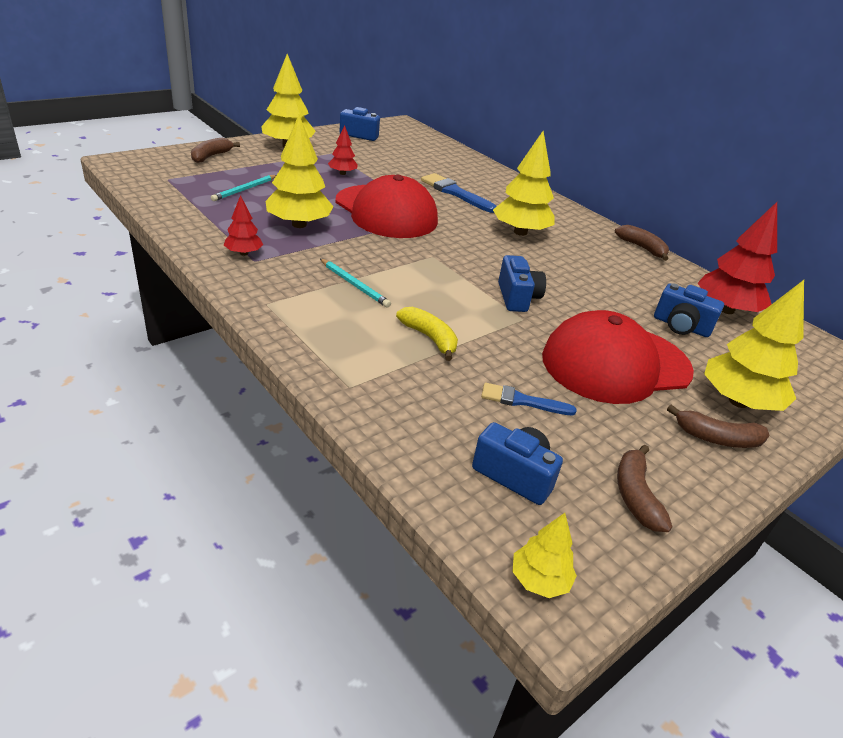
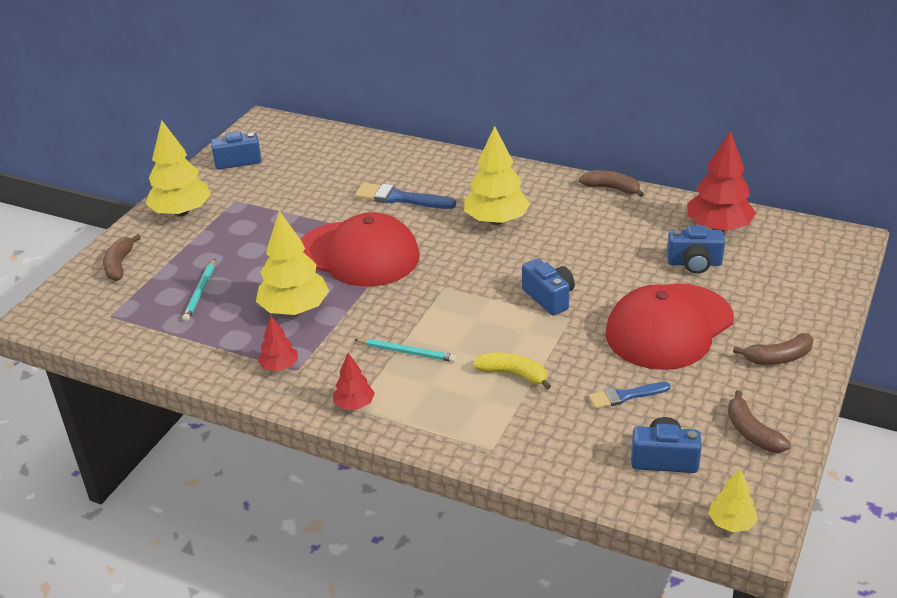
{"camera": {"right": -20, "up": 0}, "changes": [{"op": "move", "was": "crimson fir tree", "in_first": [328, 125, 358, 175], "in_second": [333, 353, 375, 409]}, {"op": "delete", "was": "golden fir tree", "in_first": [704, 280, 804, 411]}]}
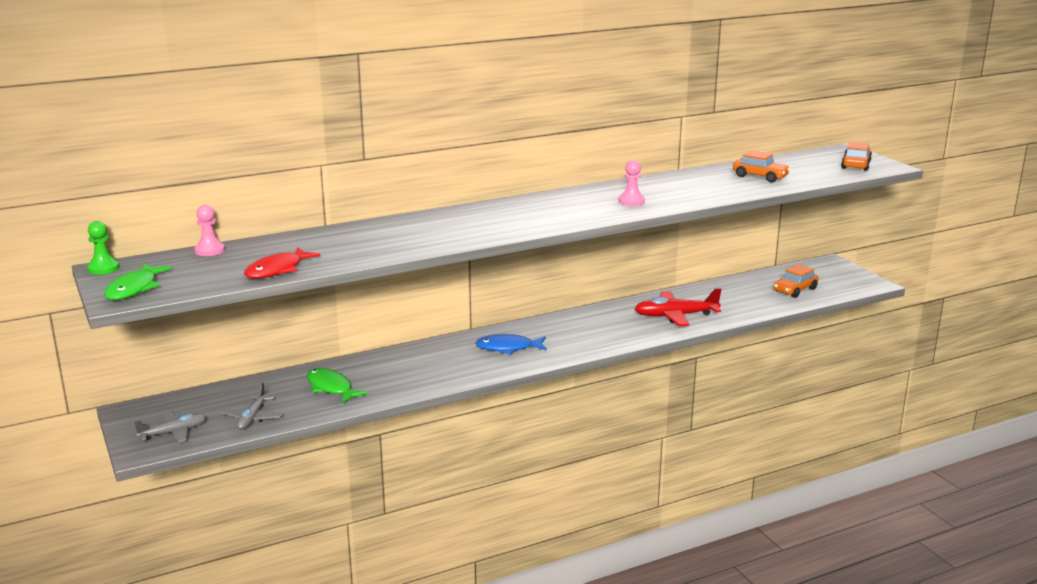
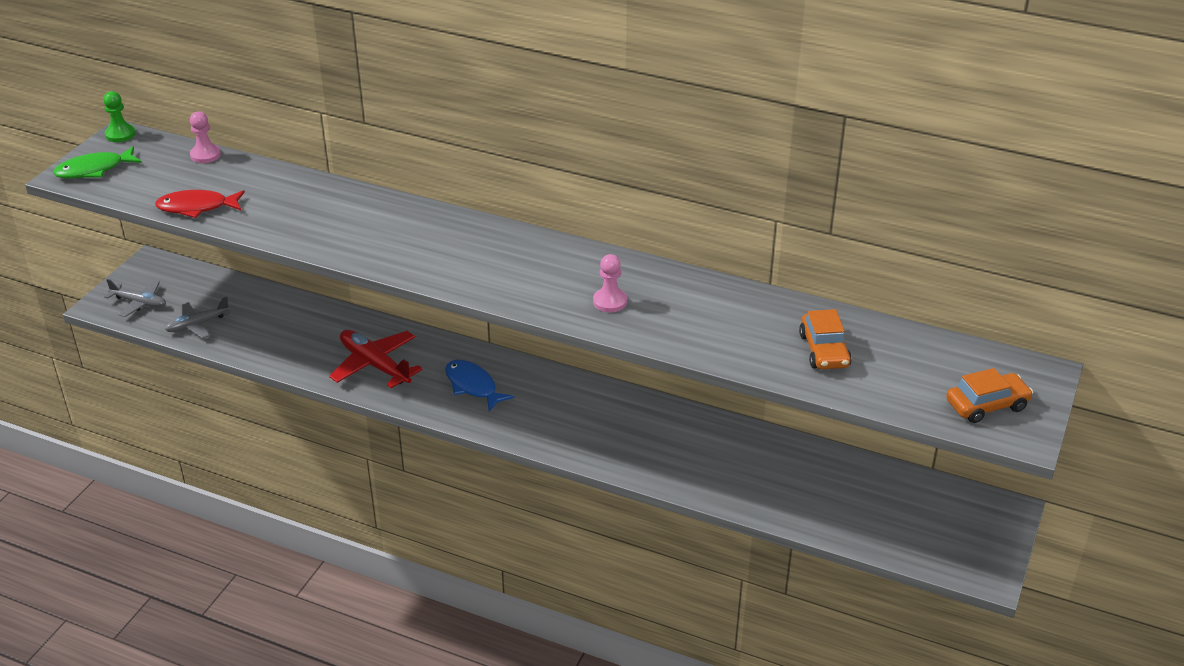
{"camera": {"right": 50, "up": 15}, "changes": [{"op": "move", "was": "crimson aeroplane", "in_first": [634, 288, 721, 326], "in_second": [329, 330, 423, 388]}, {"op": "delete", "was": "green toy fish", "in_first": [307, 368, 367, 404]}, {"op": "delete", "was": "orange automobile", "in_first": [773, 264, 819, 298]}]}
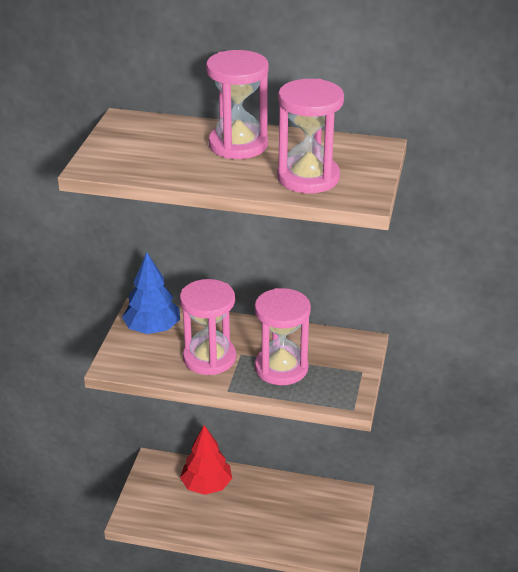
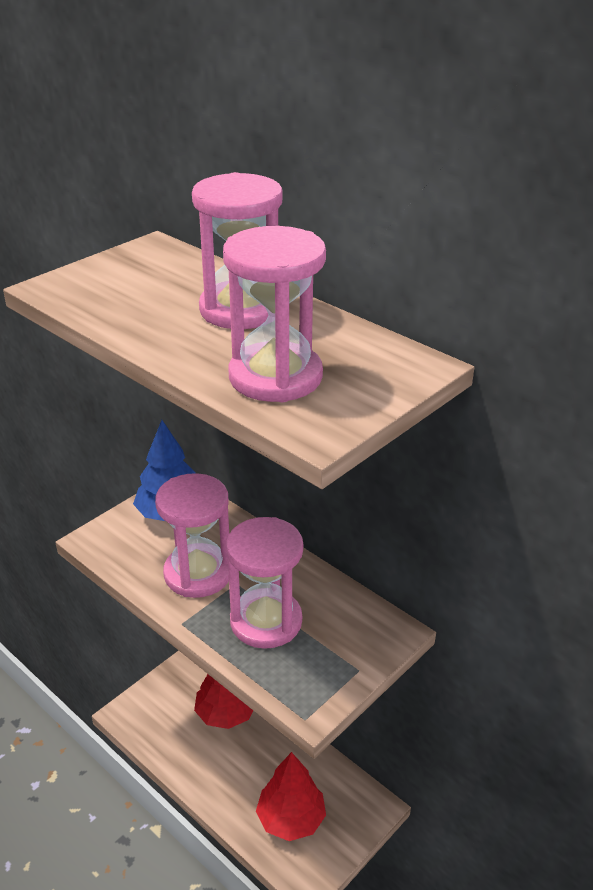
{"camera": {"right": 30, "up": 0}, "changes": [{"op": "insert", "now": "crimson fir tree", "in_second": [256, 752, 326, 841]}]}
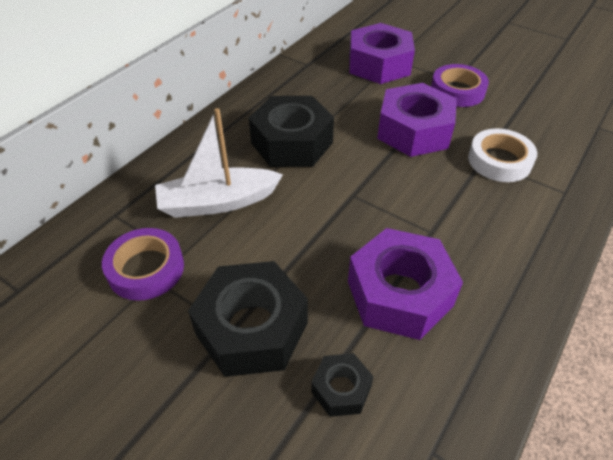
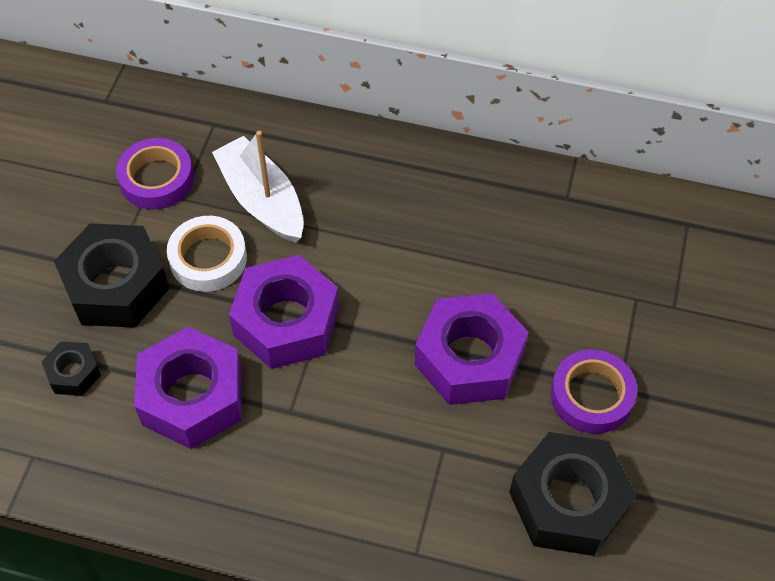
{"camera": {"right": 70, "up": 10}, "changes": [{"op": "move", "was": "snow-white tape", "in_first": [468, 128, 537, 182], "in_second": [167, 216, 247, 292]}, {"op": "move", "was": "purple nut", "in_first": [349, 23, 415, 84], "in_second": [229, 255, 339, 369]}, {"op": "move", "was": "black nut", "in_first": [249, 96, 334, 167], "in_second": [509, 432, 636, 556]}]}
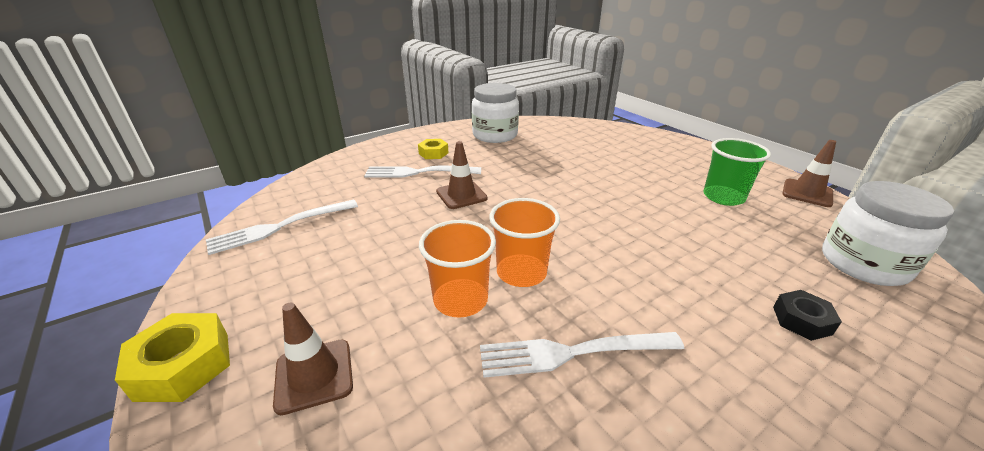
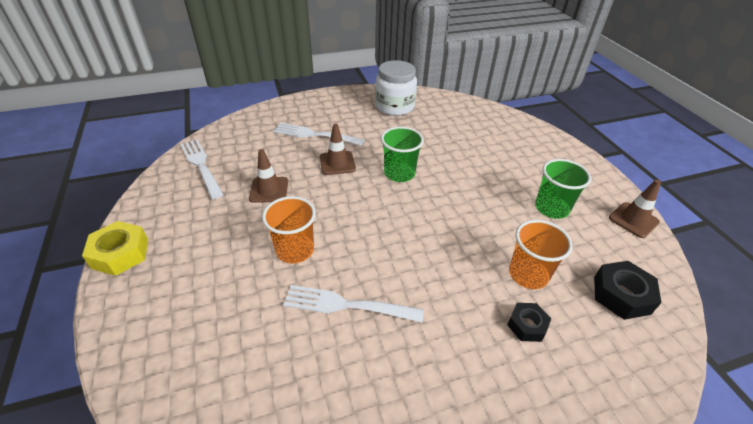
{"camera": {"right": 15, "up": 10}, "changes": [{"op": "rotate", "was": "snow-white table fork", "in_first": [206, 199, 358, 255], "in_second": [180, 139, 224, 199], "clockwise": 75}, {"op": "move", "was": "russet safety cone", "in_first": [273, 302, 353, 415], "in_second": [249, 149, 288, 203]}, {"op": "insert", "now": "green cup", "in_second": [381, 126, 424, 182]}, {"op": "move", "was": "orange cup", "in_first": [489, 198, 560, 287], "in_second": [509, 220, 573, 289]}, {"op": "replace", "was": "snow-white jam jar", "now": "black nut", "in_first": [822, 181, 954, 286], "in_second": [594, 261, 662, 320]}, {"op": "delete", "was": "golden nut", "in_first": [418, 139, 449, 159]}]}
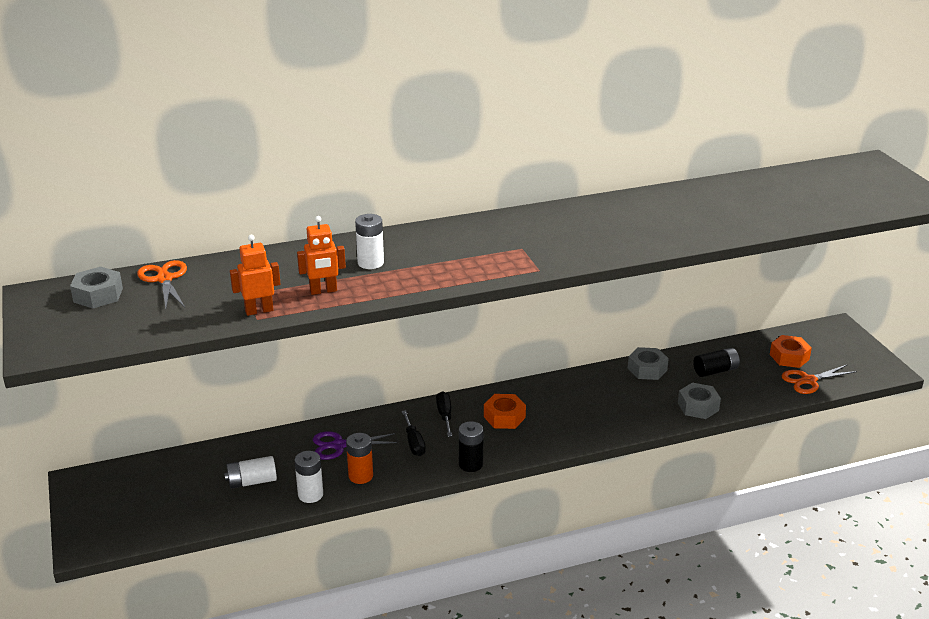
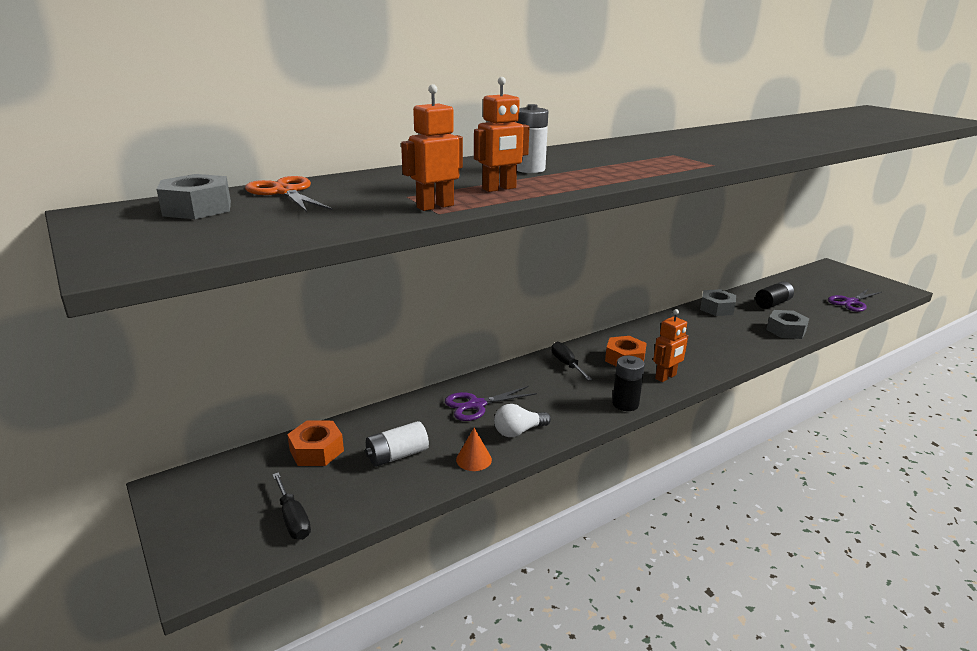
{"camera": {"right": -15, "up": -5}, "changes": [{"op": "move", "was": "black flat screwdriver", "in_first": [402, 410, 426, 456], "in_second": [272, 472, 311, 540]}, {"op": "move", "was": "orange nut", "in_first": [770, 335, 812, 368], "in_second": [287, 421, 344, 466]}, {"op": "replace", "was": "snow-white AA battery", "now": "orange cone", "in_first": [295, 451, 323, 503], "in_second": [456, 428, 492, 471]}, {"op": "replace", "was": "orange AA battery", "now": "snow-white lightbulb", "in_first": [346, 433, 373, 484], "in_second": [494, 404, 551, 437]}, {"op": "insert", "now": "orange robot figure", "in_second": [653, 309, 688, 382]}, {"op": "recolor", "was": "orange pair of scissors", "now": "purple pair of scissors", "in_first": [781, 364, 857, 394], "in_second": [828, 288, 881, 312]}]}
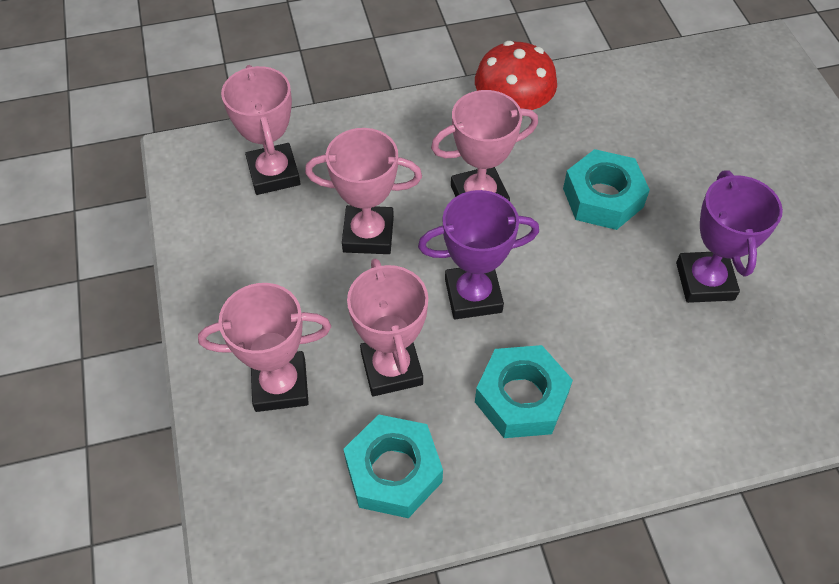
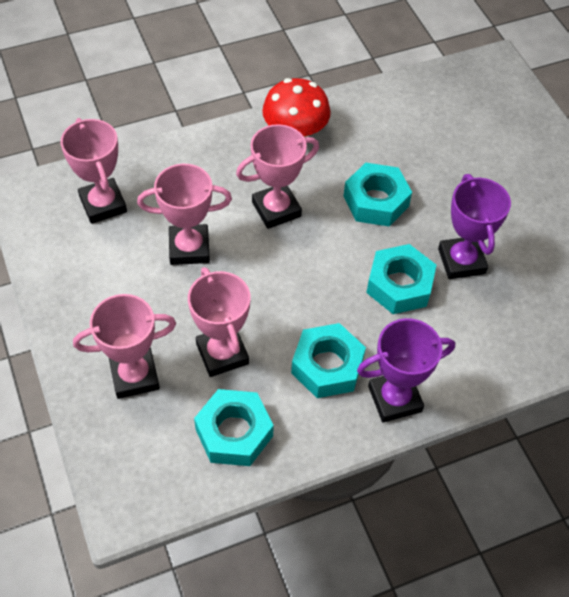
{"camera": {"right": -10, "up": 0}, "changes": [{"op": "move", "was": "purple award cup", "in_first": [418, 190, 539, 319], "in_second": [357, 318, 455, 423]}, {"op": "insert", "now": "teal nut", "in_second": [366, 244, 436, 314]}]}
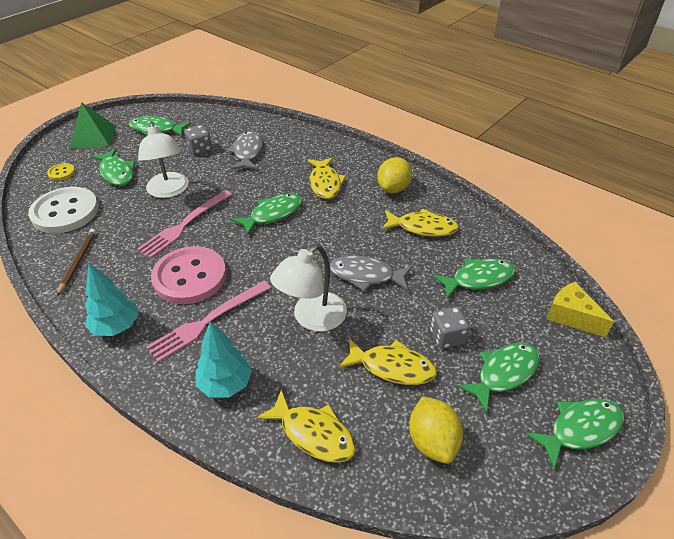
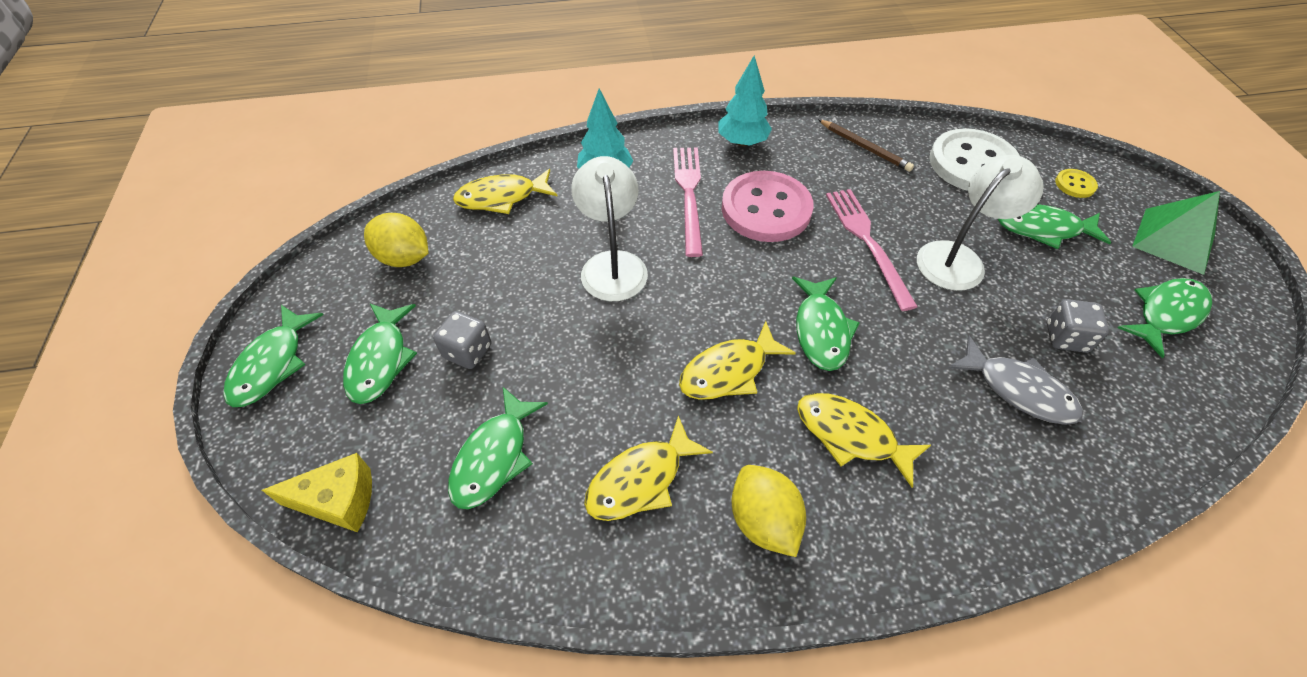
{"camera": {"right": 130, "up": 10}, "changes": [{"op": "move", "was": "golden toy fish", "in_first": [338, 338, 437, 385], "in_second": [679, 321, 796, 400]}, {"op": "rotate", "was": "snow-white lamp", "in_first": [138, 122, 189, 198], "in_second": [917, 155, 1044, 291], "clockwise": 120}, {"op": "delete", "was": "gray toy fish", "in_first": [329, 256, 412, 291]}]}
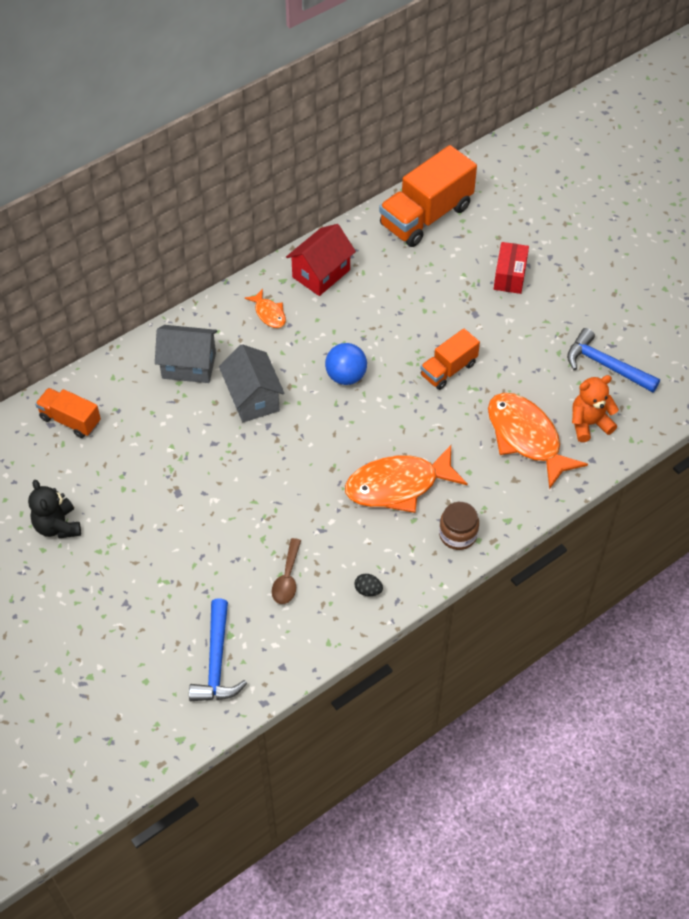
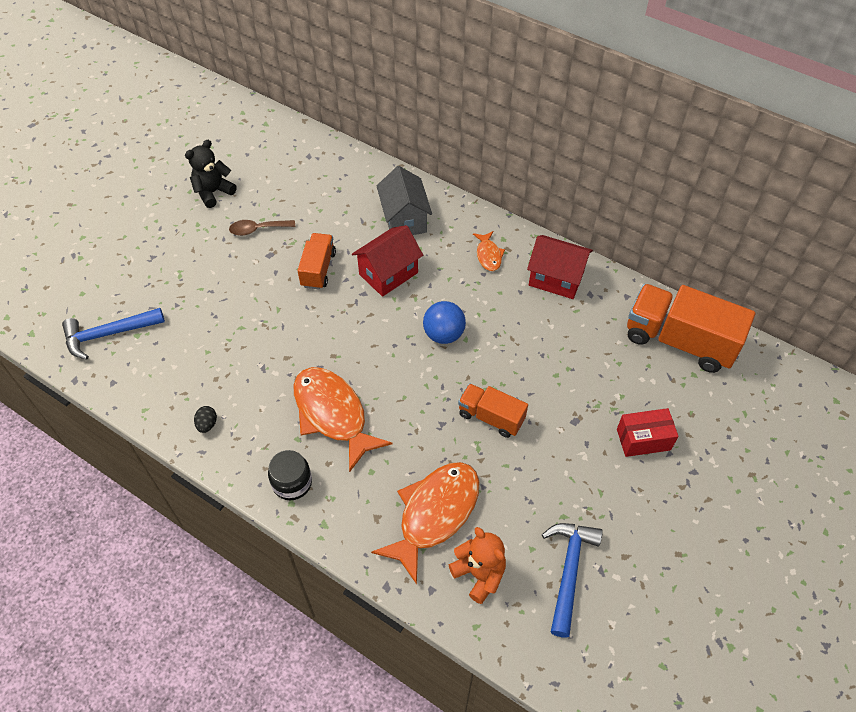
{"camera": {"right": 70, "up": 0}, "changes": [{"op": "move", "was": "russet teaspoon", "in_first": [272, 538, 301, 604], "in_second": [229, 220, 295, 236]}, {"op": "recolor", "was": "russet jam jar", "now": "black jam jar", "in_first": [439, 502, 479, 550], "in_second": [268, 450, 312, 500]}, {"op": "move", "was": "orange lorry", "in_first": [35, 388, 101, 438], "in_second": [297, 233, 336, 290]}, {"op": "recolor", "was": "gray toy house", "now": "crimson toy house", "in_first": [219, 344, 285, 422], "in_second": [352, 225, 423, 297]}, {"op": "rotate", "was": "orange toy fish", "in_first": [244, 289, 286, 328], "in_second": [473, 231, 505, 271], "clockwise": -45}]}
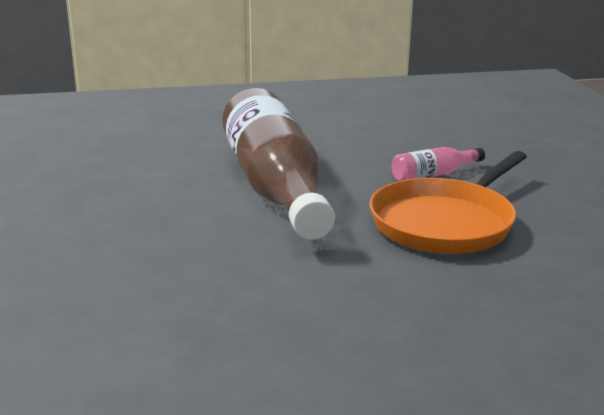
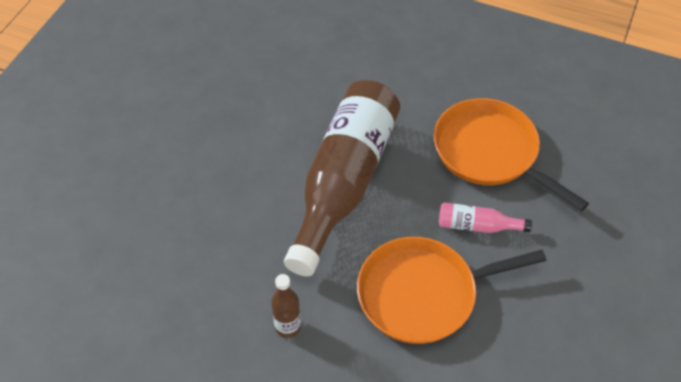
{"camera": {"right": 35, "up": 30}, "changes": [{"op": "insert", "now": "russet drink bottle", "in_second": [271, 274, 301, 338]}, {"op": "insert", "now": "orange frying pan", "in_second": [434, 98, 589, 211]}]}
